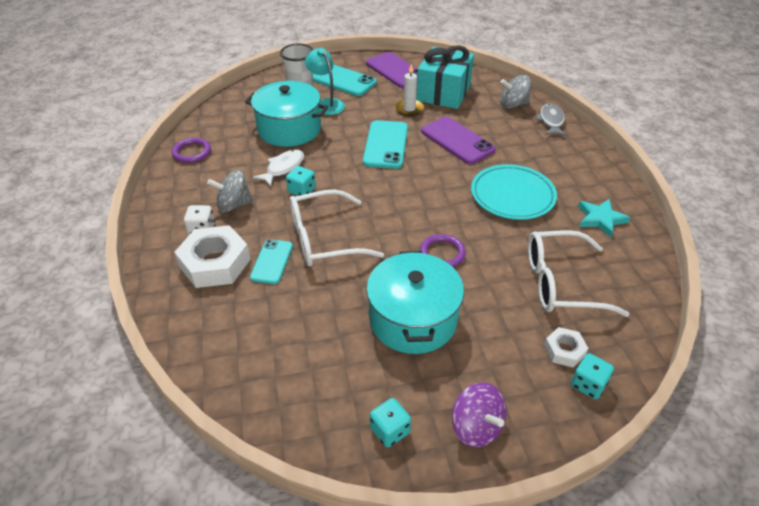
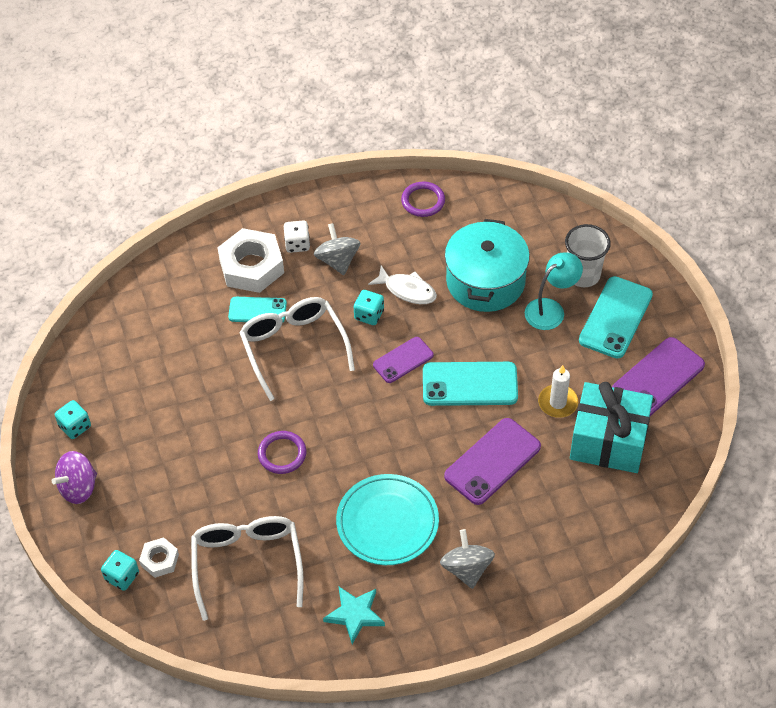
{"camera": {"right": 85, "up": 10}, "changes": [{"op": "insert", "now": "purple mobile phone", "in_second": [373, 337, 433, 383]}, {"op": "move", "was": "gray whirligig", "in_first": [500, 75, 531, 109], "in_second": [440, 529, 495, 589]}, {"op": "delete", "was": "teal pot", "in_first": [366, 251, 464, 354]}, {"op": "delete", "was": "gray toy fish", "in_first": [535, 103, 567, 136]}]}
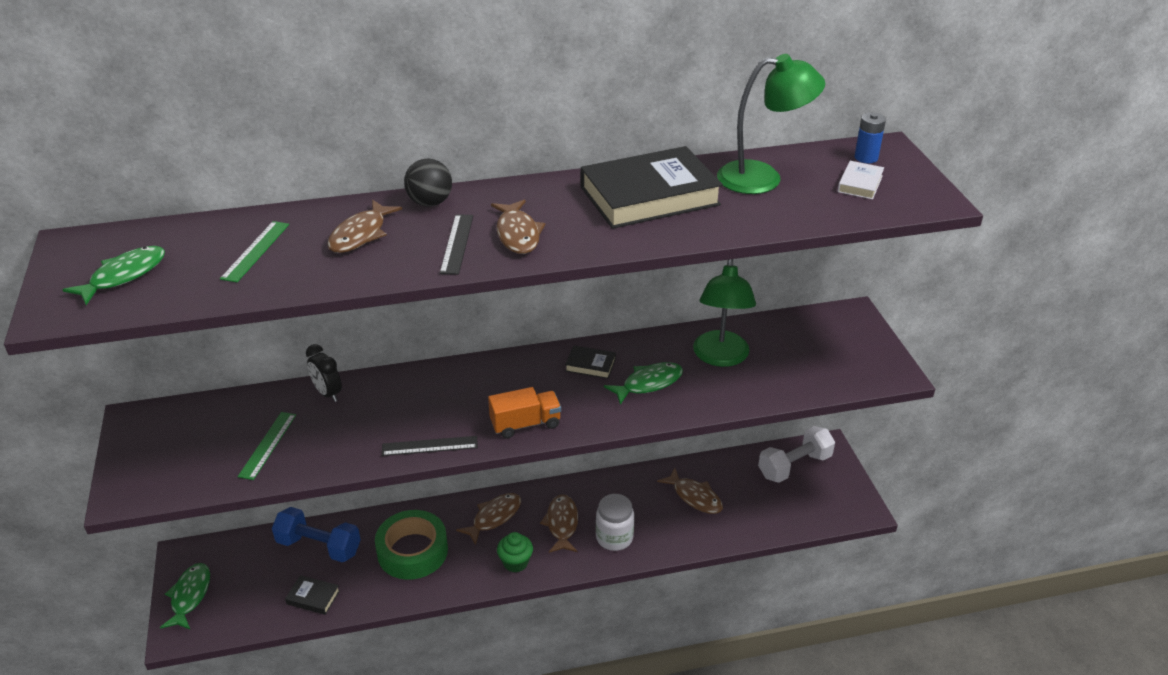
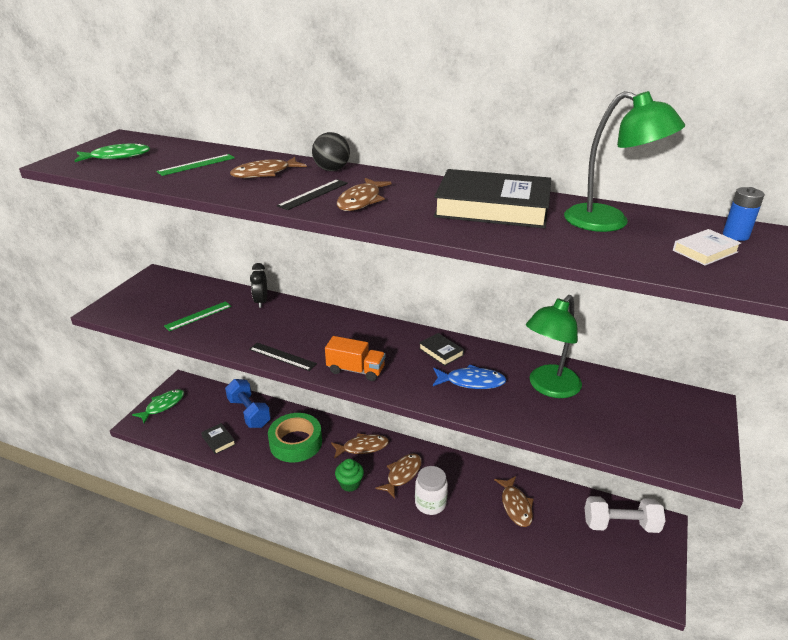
{"camera": {"right": 35, "up": -5}, "changes": [{"op": "recolor", "was": "green toy fish", "now": "blue toy fish", "in_first": [604, 362, 683, 405], "in_second": [433, 364, 507, 389]}]}
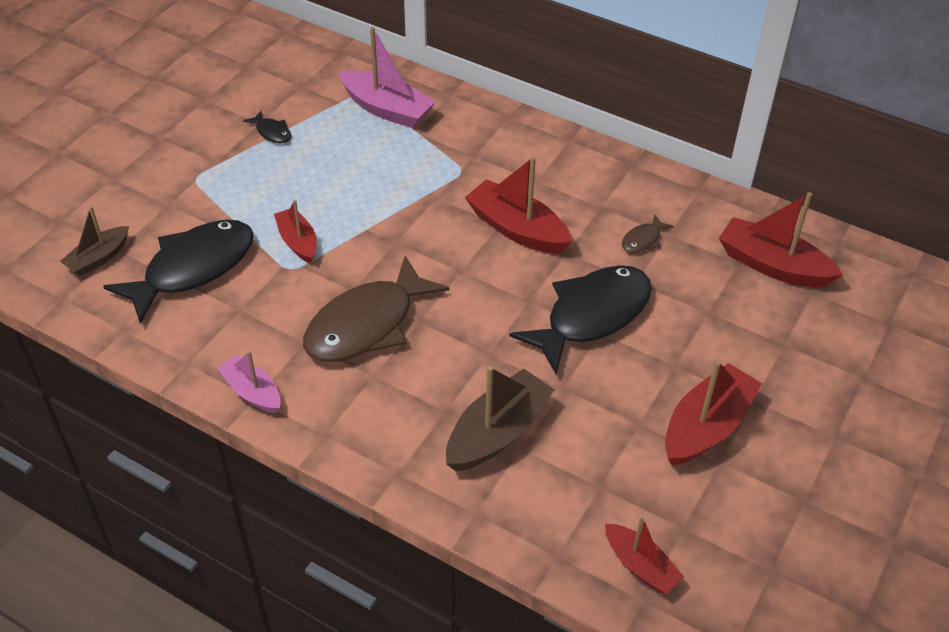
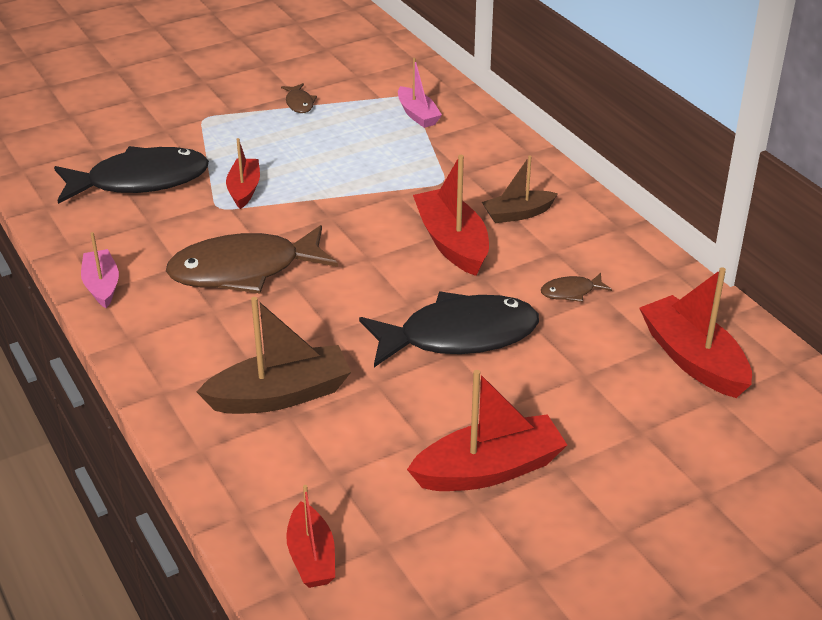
{"camera": {"right": 30, "up": -10}, "changes": [{"op": "recolor", "was": "black toy fish", "now": "russet toy fish", "in_first": [243, 111, 291, 143], "in_second": [281, 83, 317, 113]}, {"op": "resize", "was": "rose-pink sailboat", "in_first": [339, 27, 436, 128], "in_second": [398, 58, 442, 128], "ratio": 0.62}, {"op": "move", "was": "russet sailboat", "in_first": [60, 206, 129, 276], "in_second": [482, 155, 558, 223]}]}
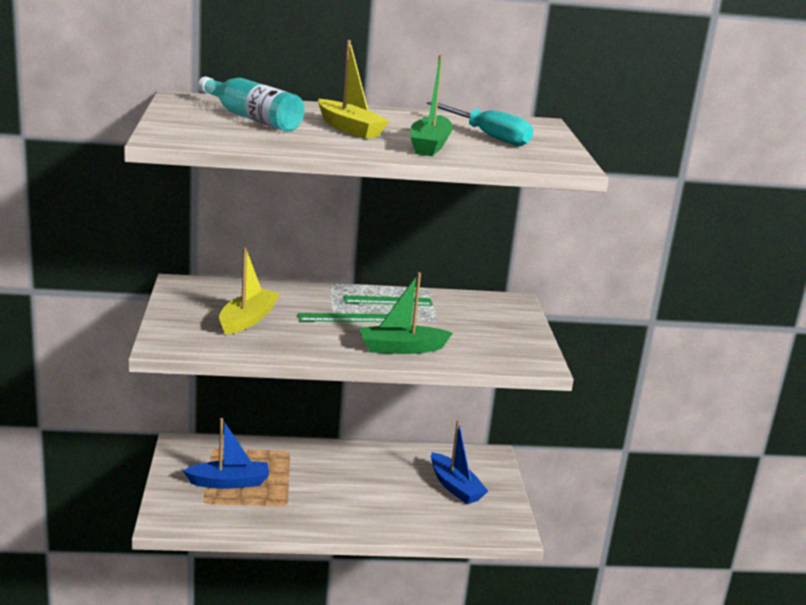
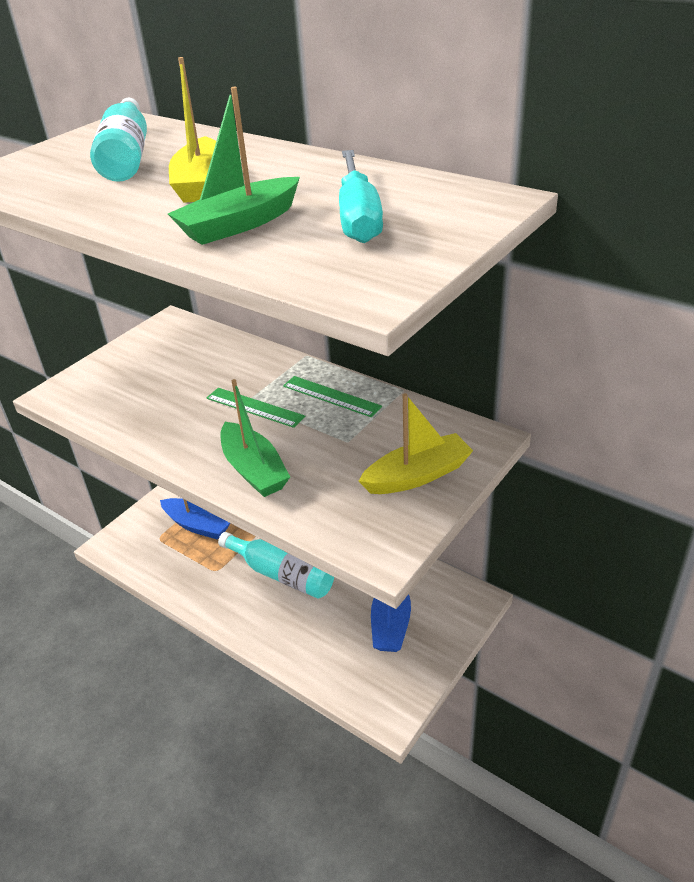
{"camera": {"right": 45, "up": 15}, "changes": [{"op": "insert", "now": "teal drink bottle", "in_second": [218, 532, 334, 599]}, {"op": "rotate", "was": "green sailboat", "in_first": [359, 272, 453, 354], "in_second": [220, 379, 290, 497], "clockwise": -150}, {"op": "move", "was": "golden sailboat", "in_first": [219, 248, 280, 335], "in_second": [359, 393, 473, 494]}]}
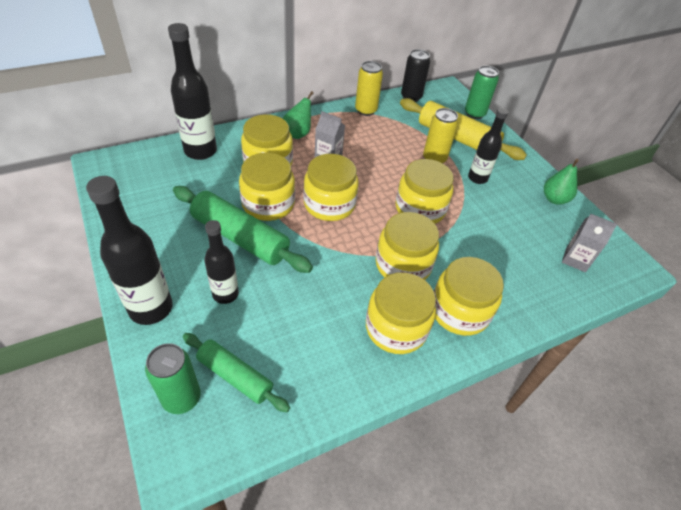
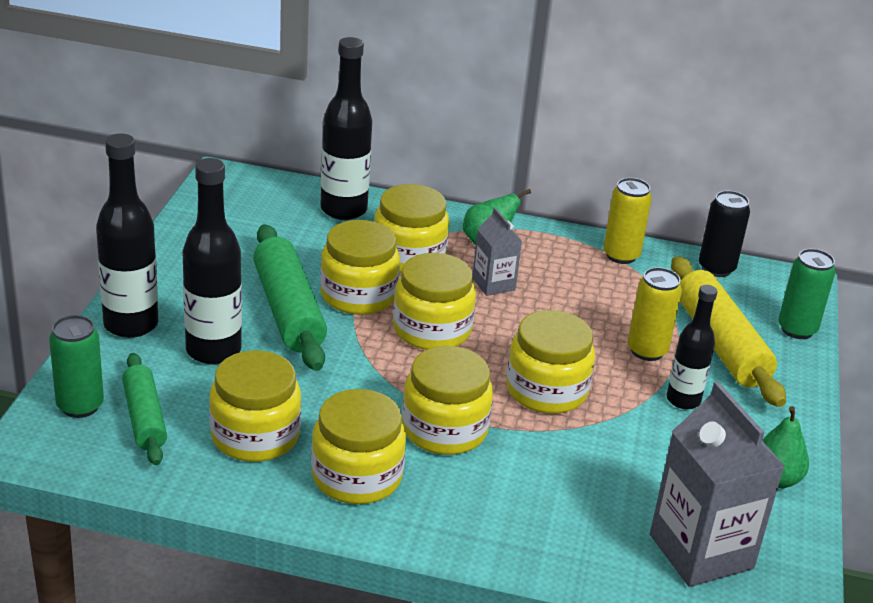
{"camera": {"right": 40, "up": -15}, "changes": [{"op": "resize", "was": "black drink bottle", "in_first": [204, 220, 239, 304], "in_second": [182, 158, 242, 365], "ratio": 1.59}, {"op": "move", "was": "golden jam jar", "in_first": [434, 257, 504, 336], "in_second": [209, 350, 301, 462]}, {"op": "resize", "was": "gray juice carton", "in_first": [562, 214, 617, 272], "in_second": [650, 381, 785, 587], "ratio": 1.86}]}
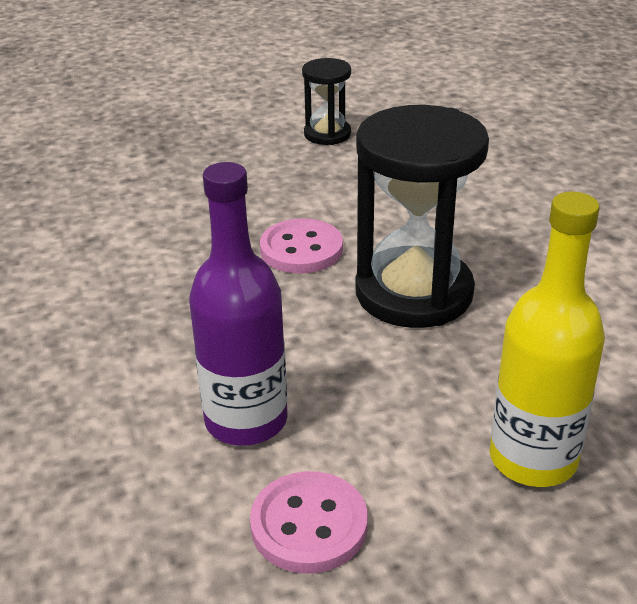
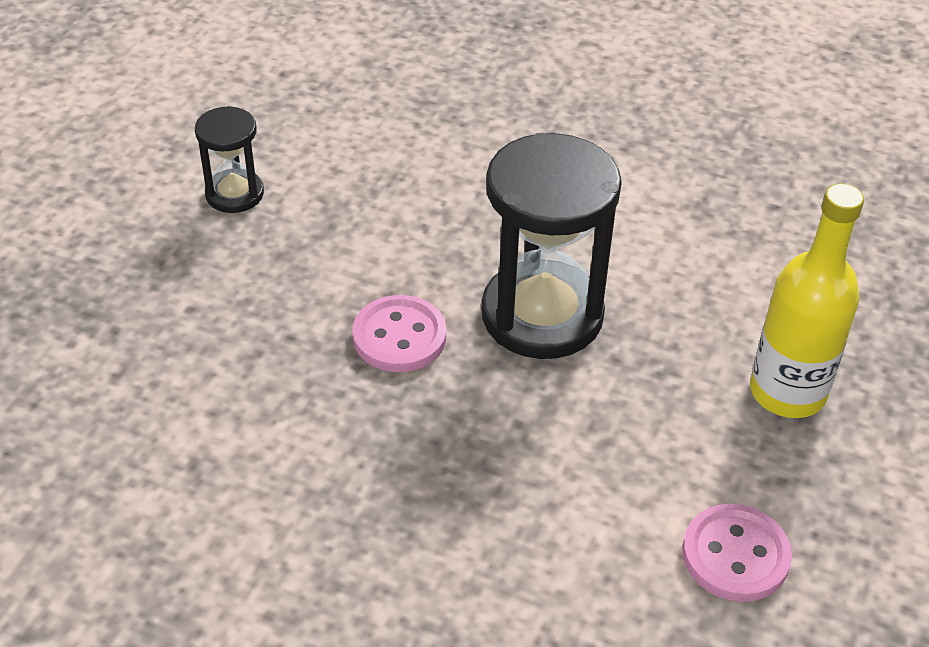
{"camera": {"right": -50, "up": 10}, "changes": [{"op": "delete", "was": "purple drink bottle", "in_first": [189, 162, 288, 446]}]}
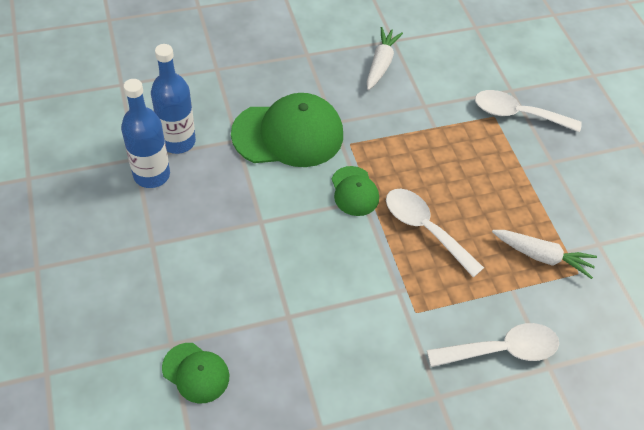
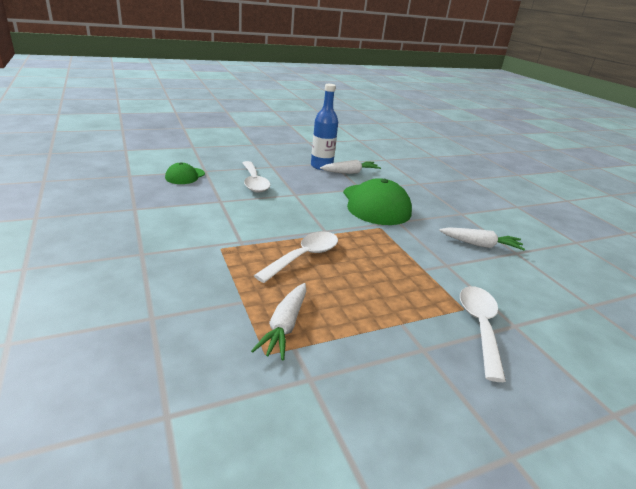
{"camera": {"right": 85, "up": -25}, "changes": [{"op": "move", "was": "snow-white teaspoon", "in_first": [427, 323, 559, 367], "in_second": [242, 161, 270, 193]}, {"op": "replace", "was": "blue drink bottle", "now": "snow-white toy carrot", "in_first": [151, 44, 196, 154], "in_second": [320, 160, 381, 174]}, {"op": "delete", "was": "green peaked cap", "in_first": [332, 166, 379, 216]}]}
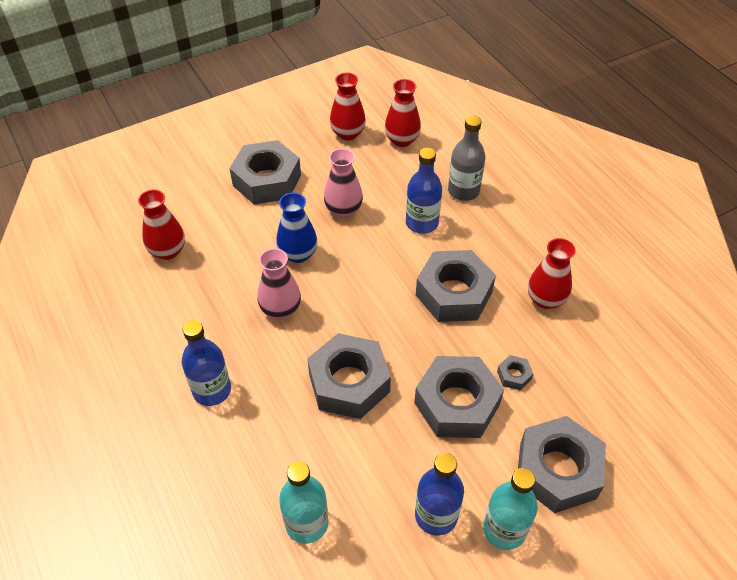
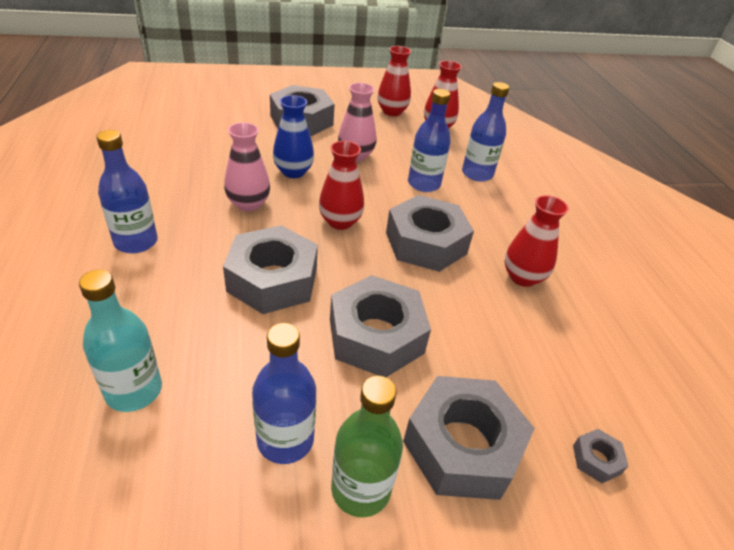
{"camera": {"right": 15, "up": -10}, "changes": [{"op": "move", "was": "crimson tall vase", "in_first": [138, 189, 185, 260], "in_second": [319, 141, 364, 230]}, {"op": "recolor", "was": "teal drink bottle", "now": "green drink bottle", "in_first": [483, 468, 538, 550], "in_second": [331, 376, 403, 517]}, {"op": "recolor", "was": "gray drink bottle", "now": "blue drink bottle", "in_first": [448, 115, 485, 201], "in_second": [462, 82, 509, 182]}, {"op": "move", "was": "gray nut", "in_first": [497, 355, 533, 390], "in_second": [573, 429, 628, 483]}]}
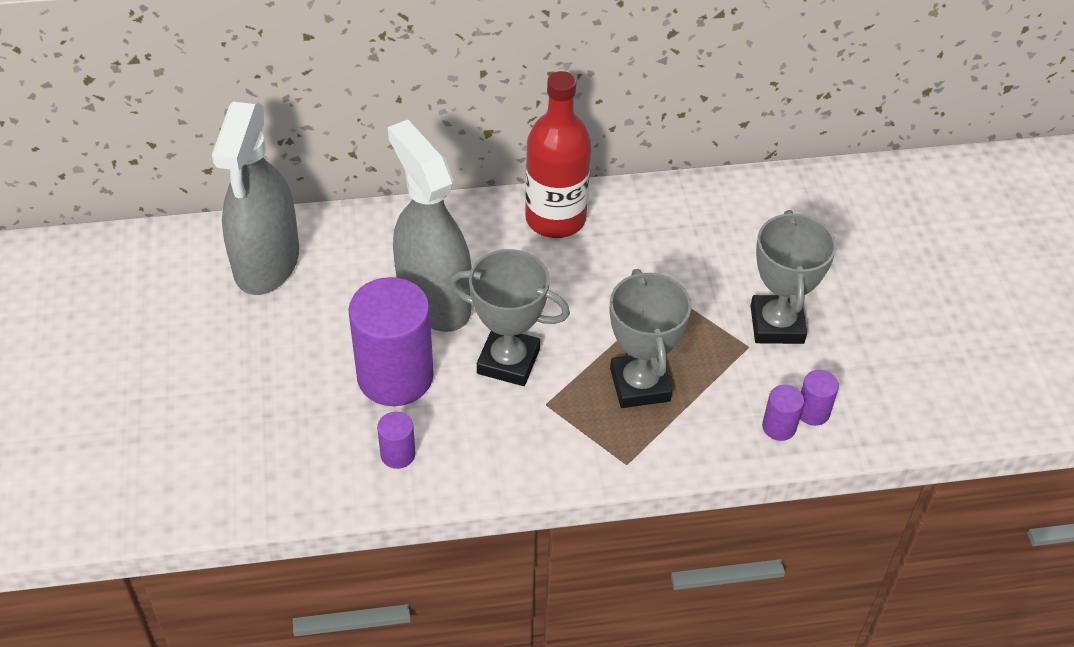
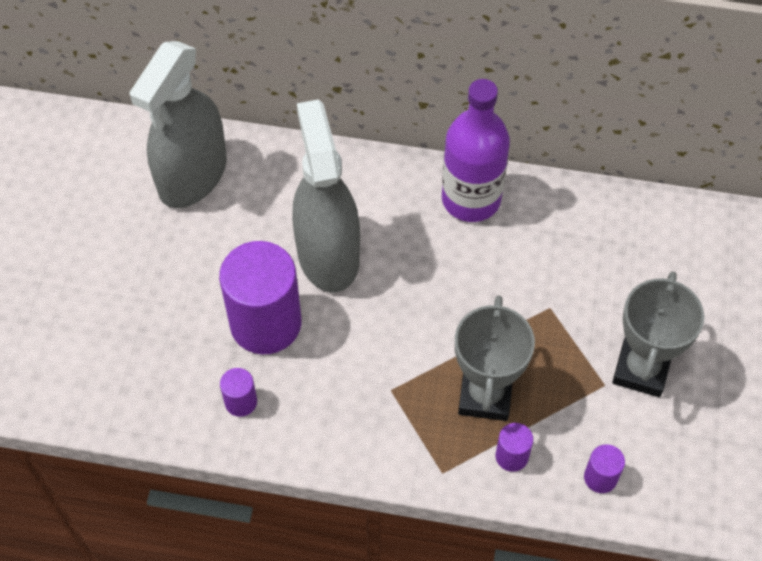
{"camera": {"right": 20, "up": 10}, "changes": [{"op": "recolor", "was": "crimson drink bottle", "now": "purple drink bottle", "in_first": [525, 71, 591, 238], "in_second": [442, 79, 510, 222]}, {"op": "move", "was": "purple cylinder", "in_first": [800, 370, 839, 426], "in_second": [495, 423, 533, 472]}, {"op": "delete", "was": "gray award cup", "in_first": [449, 249, 570, 386]}]}
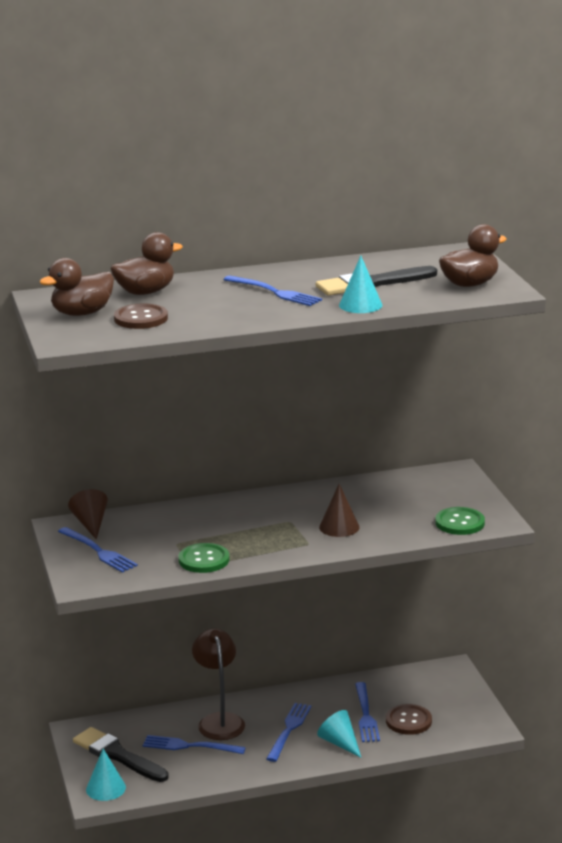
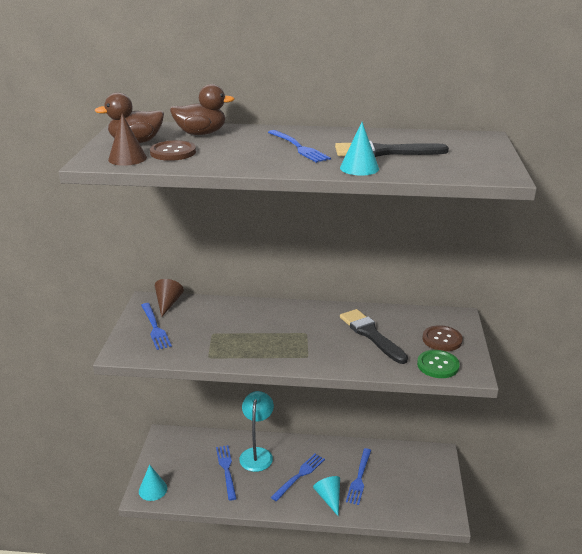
{"camera": {"right": 20, "up": 5}, "changes": [{"op": "move", "was": "russet cone", "in_first": [319, 484, 359, 537], "in_second": [108, 114, 147, 166]}, {"op": "rotate", "was": "blue table fork", "in_first": [143, 735, 246, 754], "in_second": [216, 445, 237, 501], "clockwise": 45}, {"op": "recolor", "was": "russet lamp", "now": "teal lamp", "in_first": [192, 628, 245, 740], "in_second": [239, 391, 274, 472]}, {"op": "move", "was": "black paintbrush", "in_first": [73, 727, 169, 782], "in_second": [340, 309, 408, 364]}, {"op": "move", "was": "russet shirt button", "in_first": [386, 704, 432, 735], "in_second": [423, 325, 463, 351]}, {"op": "delete", "was": "green shirt button", "in_first": [179, 543, 229, 573]}, {"op": "delete", "was": "russet toy duck", "in_first": [439, 224, 507, 287]}]}
